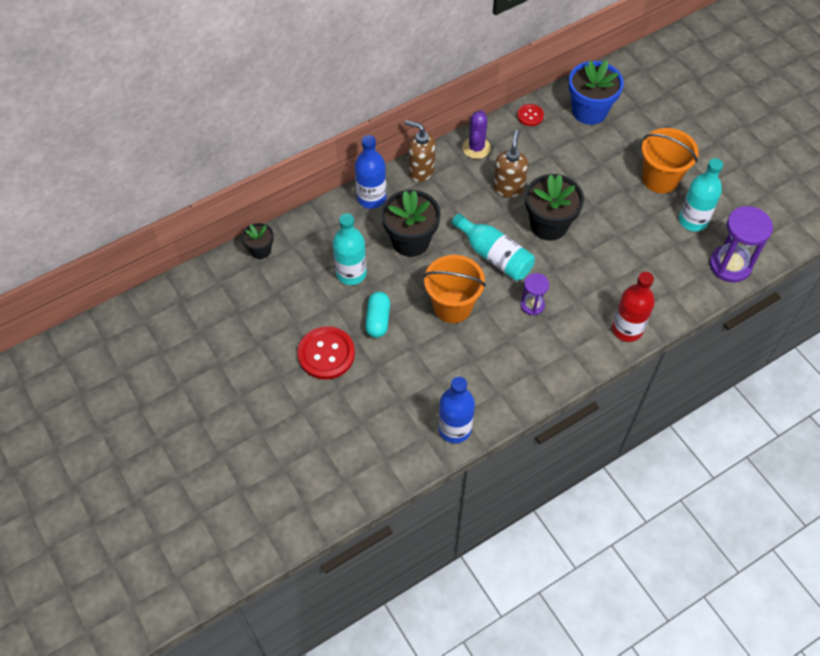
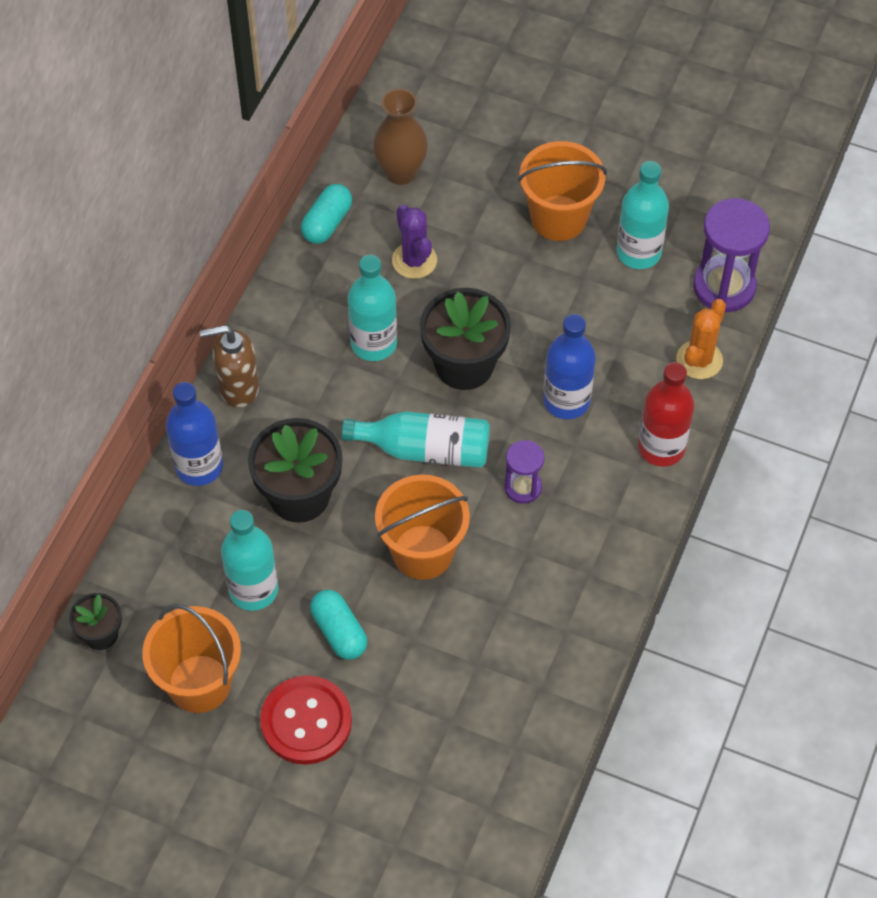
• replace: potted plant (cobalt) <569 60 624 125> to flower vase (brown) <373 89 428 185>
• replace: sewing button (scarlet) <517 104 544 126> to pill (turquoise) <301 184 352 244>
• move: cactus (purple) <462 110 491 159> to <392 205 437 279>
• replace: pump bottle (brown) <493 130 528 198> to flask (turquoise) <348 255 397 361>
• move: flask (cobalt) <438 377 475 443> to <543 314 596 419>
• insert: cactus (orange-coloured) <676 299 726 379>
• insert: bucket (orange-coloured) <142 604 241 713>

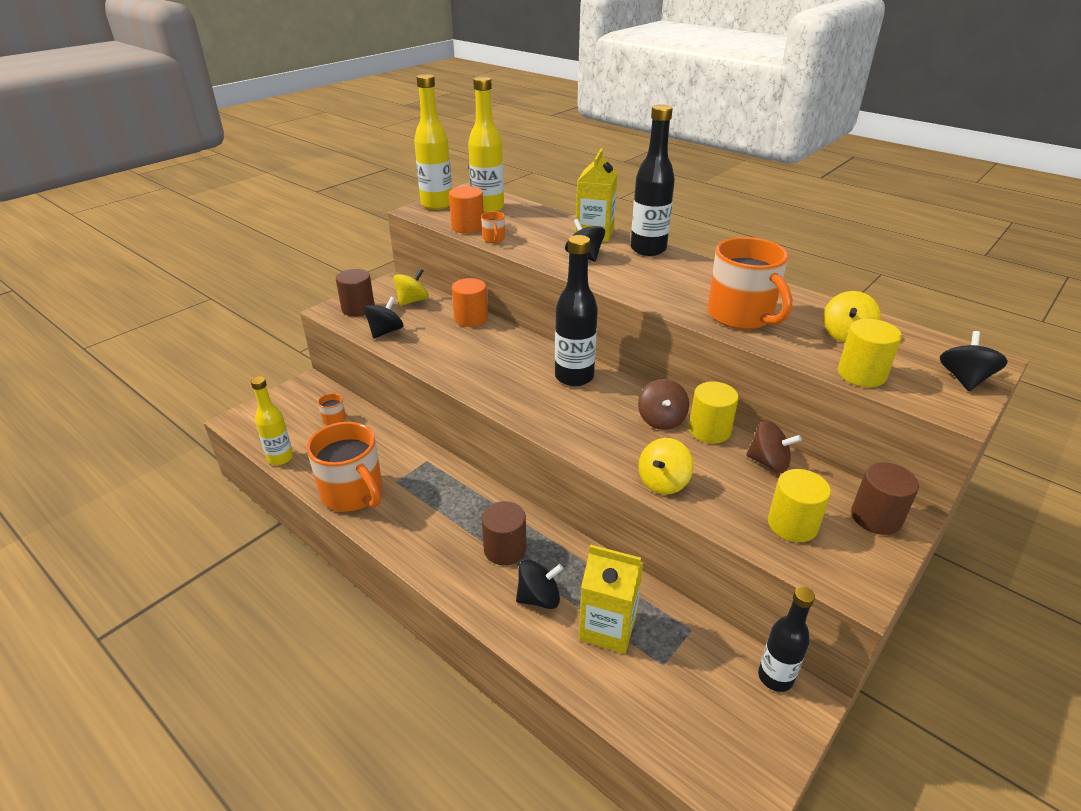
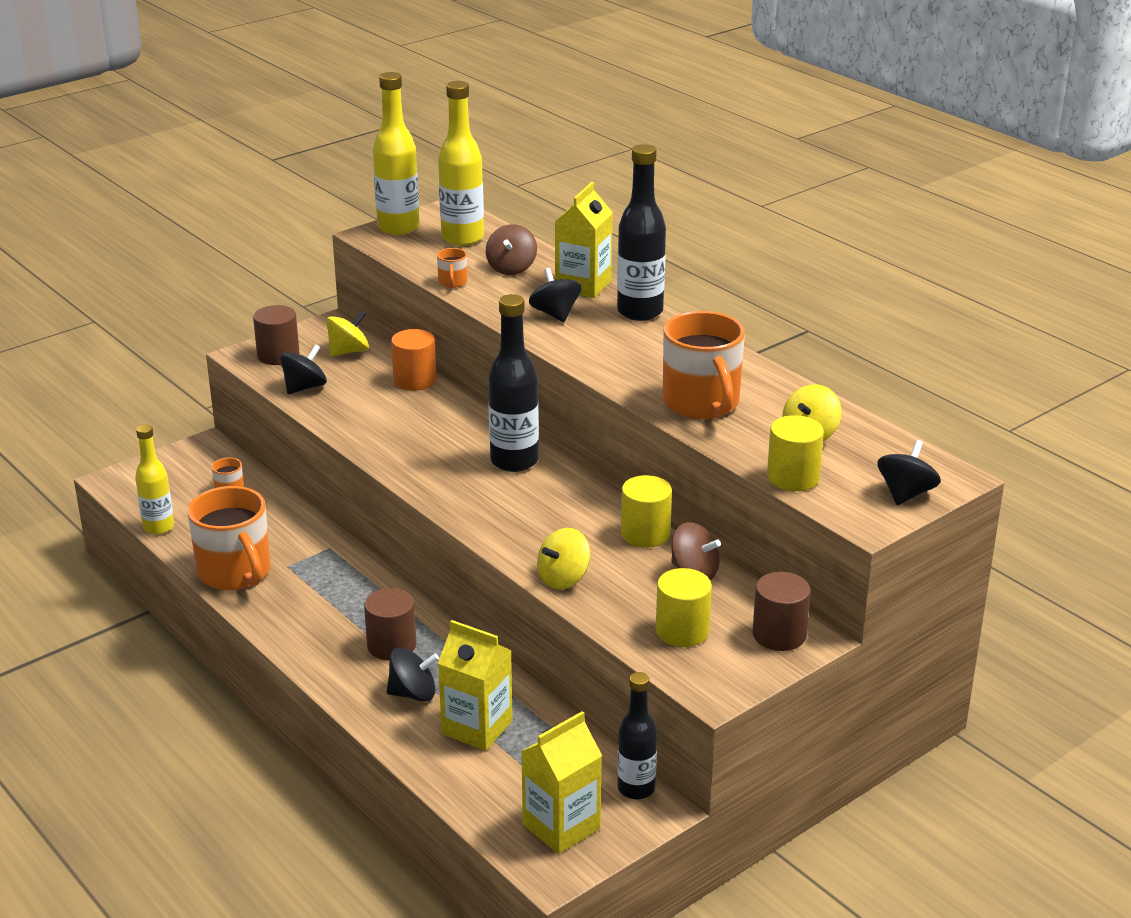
• delete: solid cylinder (orange-coloured) <449 186 484 234>
• move: toy top (brown) <638 379 689 430> to <486 224 537 275>
• insert: juice carton (golden) <521 711 602 854>

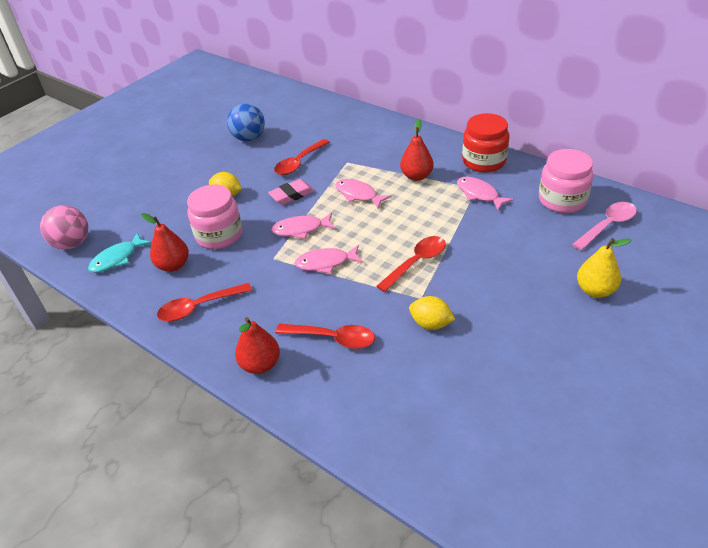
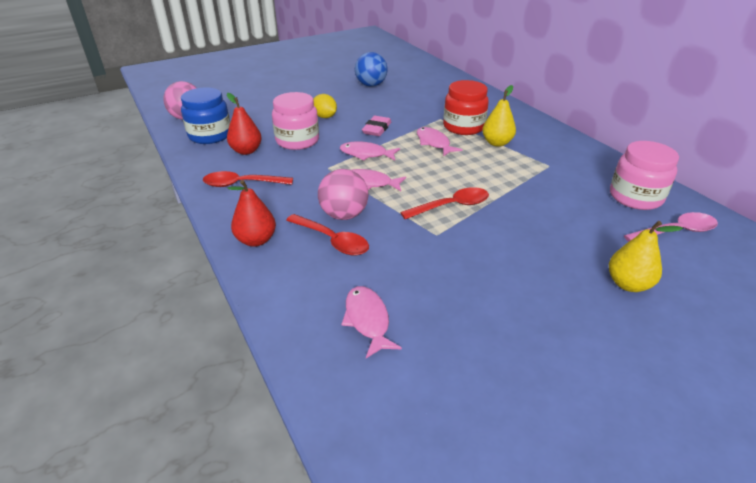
• move: preserve jar (scarlet) <462 113 509 172> to <443 80 489 135>
• recolor: pear fruit (scarlet) <400 119 434 181> to pear fruit (golden) <482 85 516 147>
• delete: spoon (scarlet) <274 139 330 175>
• move: fish figure (rosy) <457 177 514 210> to <341 286 402 358>
• rotate: pencil eraser (rosy) <268 179 314 205> = <362 116 391 136> 60 degrees counterclockwise
• replace: fish figure (turquoise) <88 233 152 273> to preserve jar (cobalt) <181 87 230 144>
• delete: citrus fruit (golden) <409 296 455 330>
• insert: play ball (rosy) <318 169 368 220>

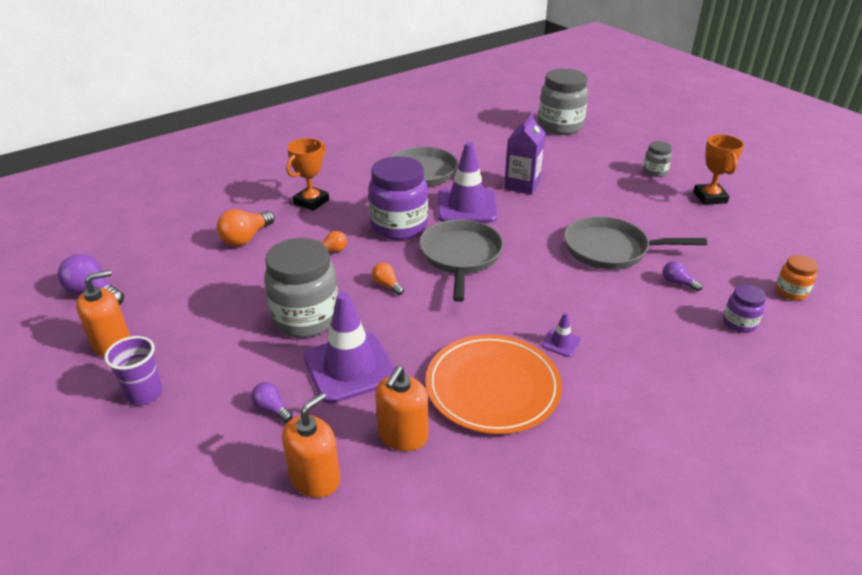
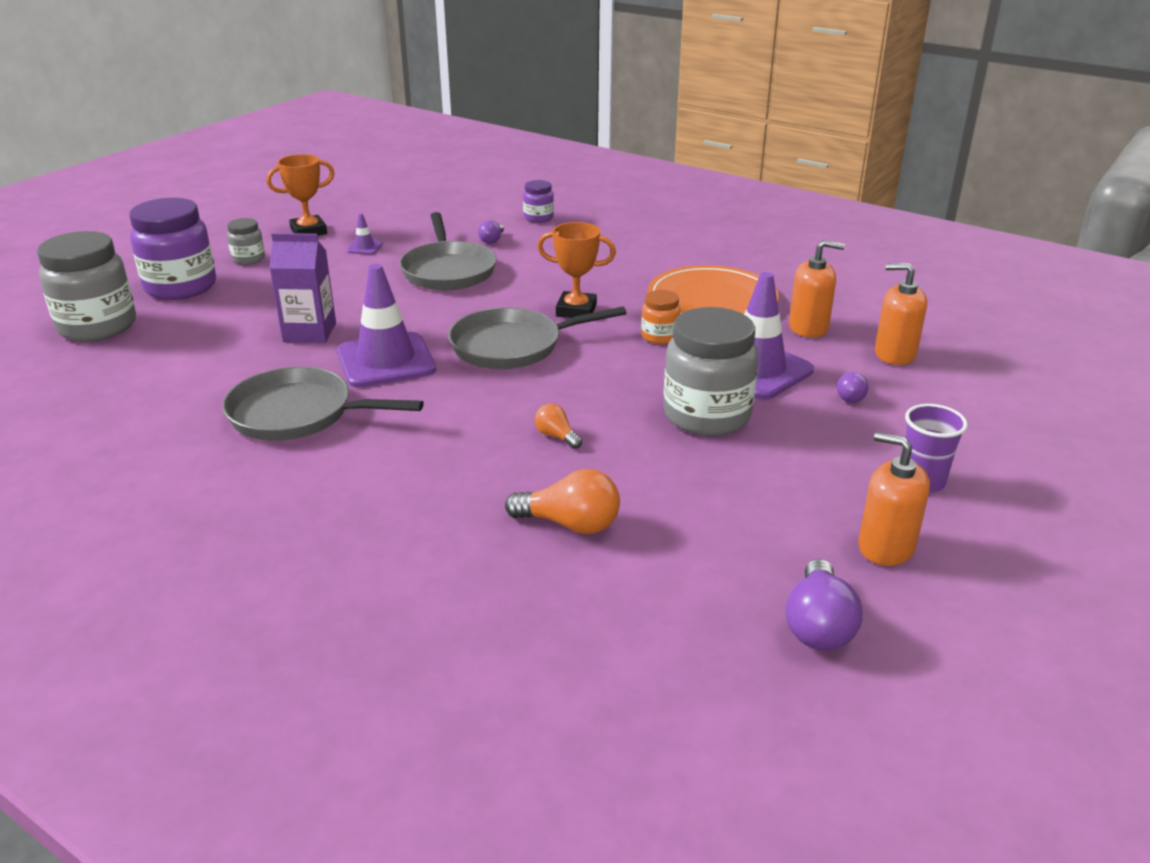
• move: trophy (orange-coloured) <286 138 329 211> to <537 222 616 318>
• move: preserve jar (purple) <369 156 428 240> to <129 198 216 300>
• move: preserve jar (orange-coloured) <775 255 818 301> to <641 290 681 344>
• delete: bulb (orange-coloured) <372 262 404 295>
• move: traffic cone (purple) <542 313 581 357> to <346 213 383 255>

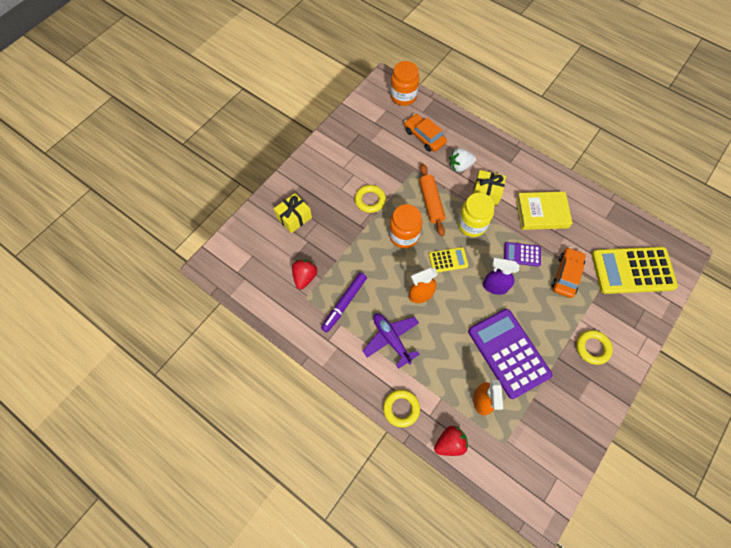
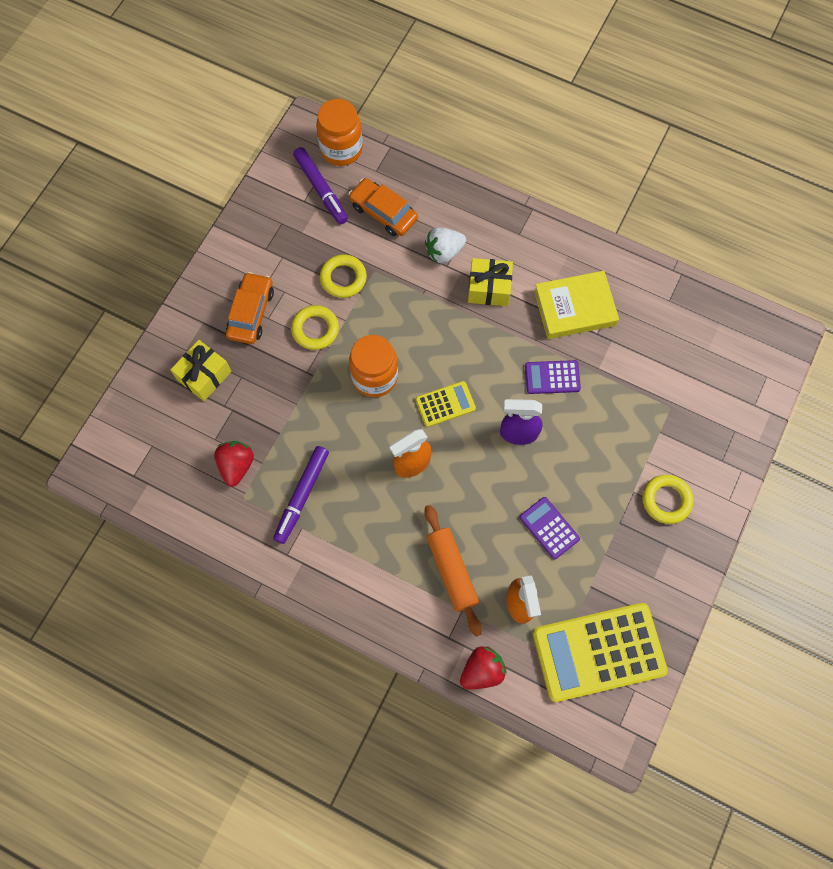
• move: pastry roller (orange-coloured) <419 163 445 237> to <425 505 482 637>
• delete: preserve jar (golden) <458 193 494 237>
• move: automobile (orange-coloured) <551 247 586 298> to <226 272 274 344>
• move: adding machine (golden) <592 247 678 294> to <533 603 668 702>
• resize: adding machine (purple) <468 309 552 399> = <519 497 580 559> x0.48
• delete: toy plane (purple) <363 313 420 369>
• move: torus (golden) <383 389 420 427> to <320 254 367 298>
• insert: felt pen (purple) <293 147 348 225>

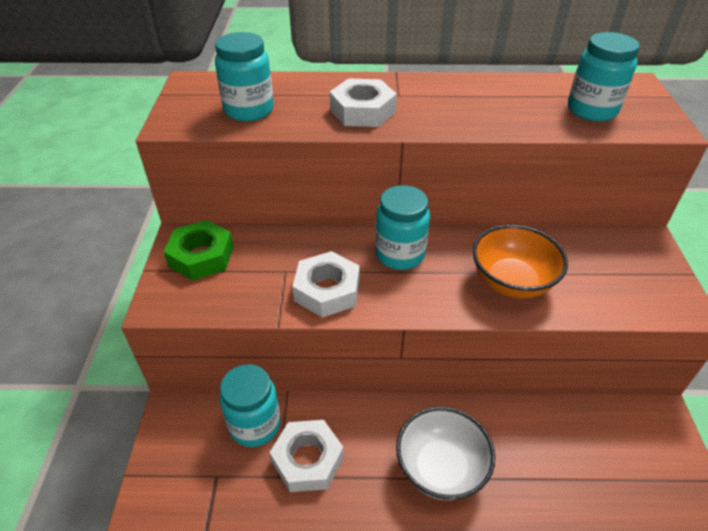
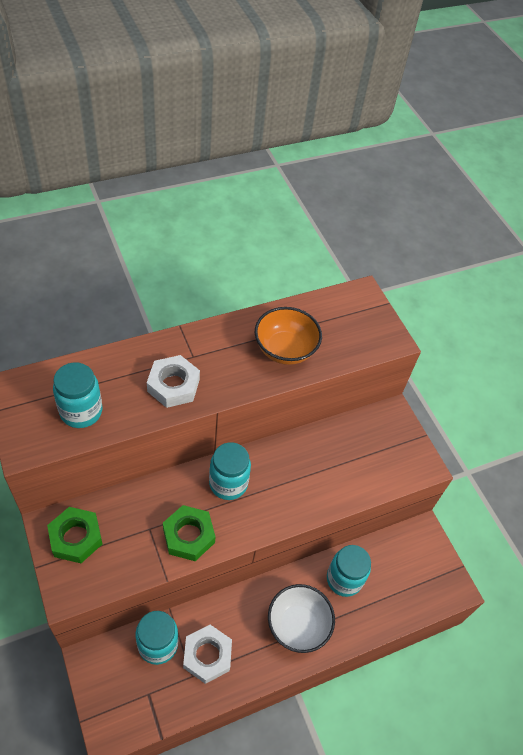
• move: preserve jar (turquoise) <568 32 640 121> to <327 545 371 597>
• move: deep dish (orange-coloured) <472 225 568 298> to <255 307 322 365>
• recolor: nut (snow-white) <293 251 360 318> to nut (emerald) <163 505 216 561>

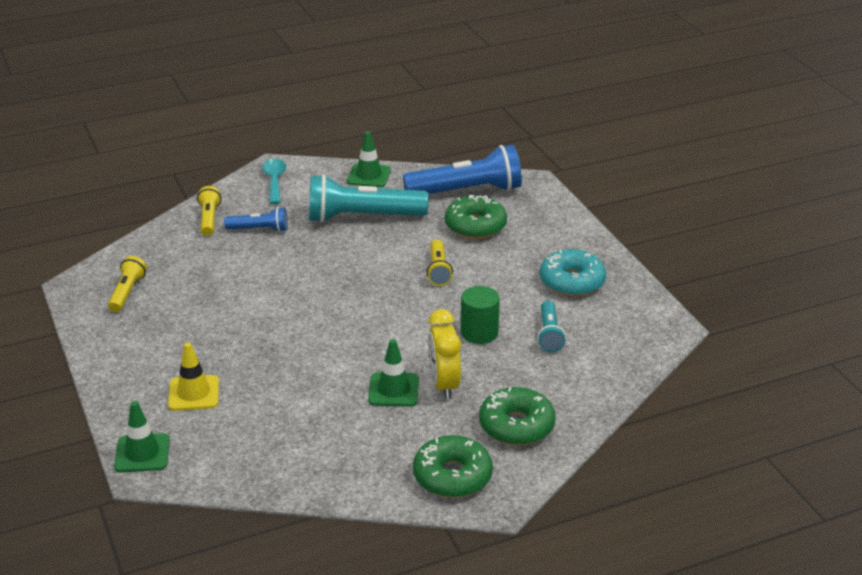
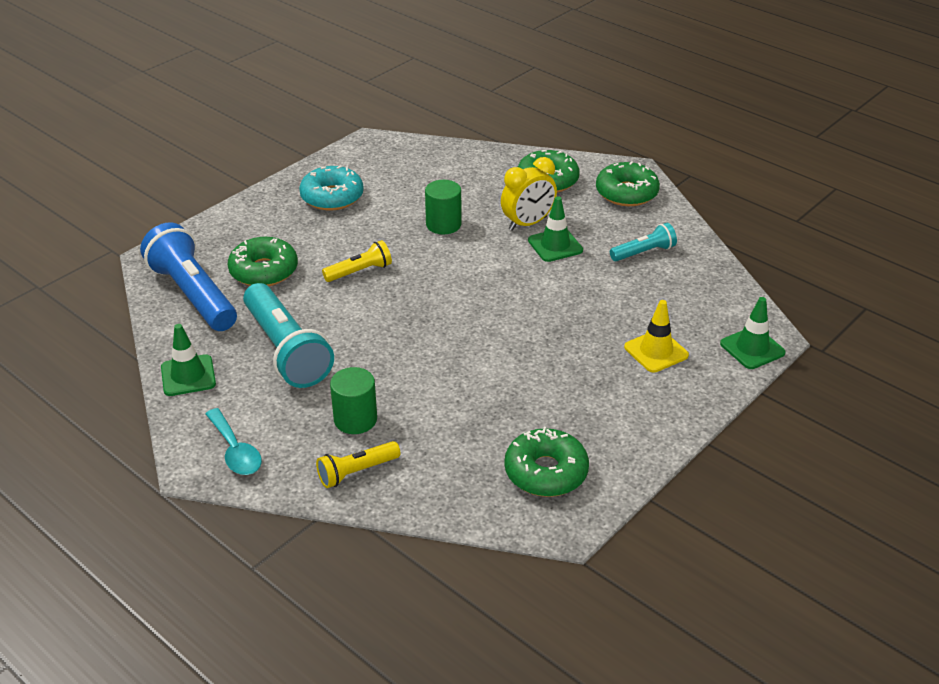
• rotate: spoon (turquoise) <262 159 286 204> = <205 408 262 475> 90 degrees counterclockwise
• replace: flashlight (cobalt) <224 207 288 232> to solid cylinder (emerald) <330 367 377 434>
• replace: flashlight (golden) <108 256 147 312> to doughnut (emerald) <504 427 589 497>
• move: flashlight (turquoise) <537 300 566 352> to <610 223 677 262>

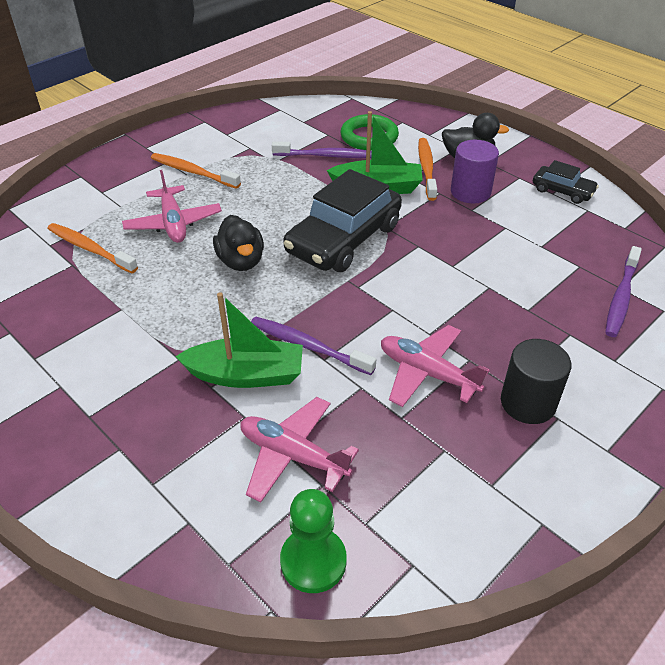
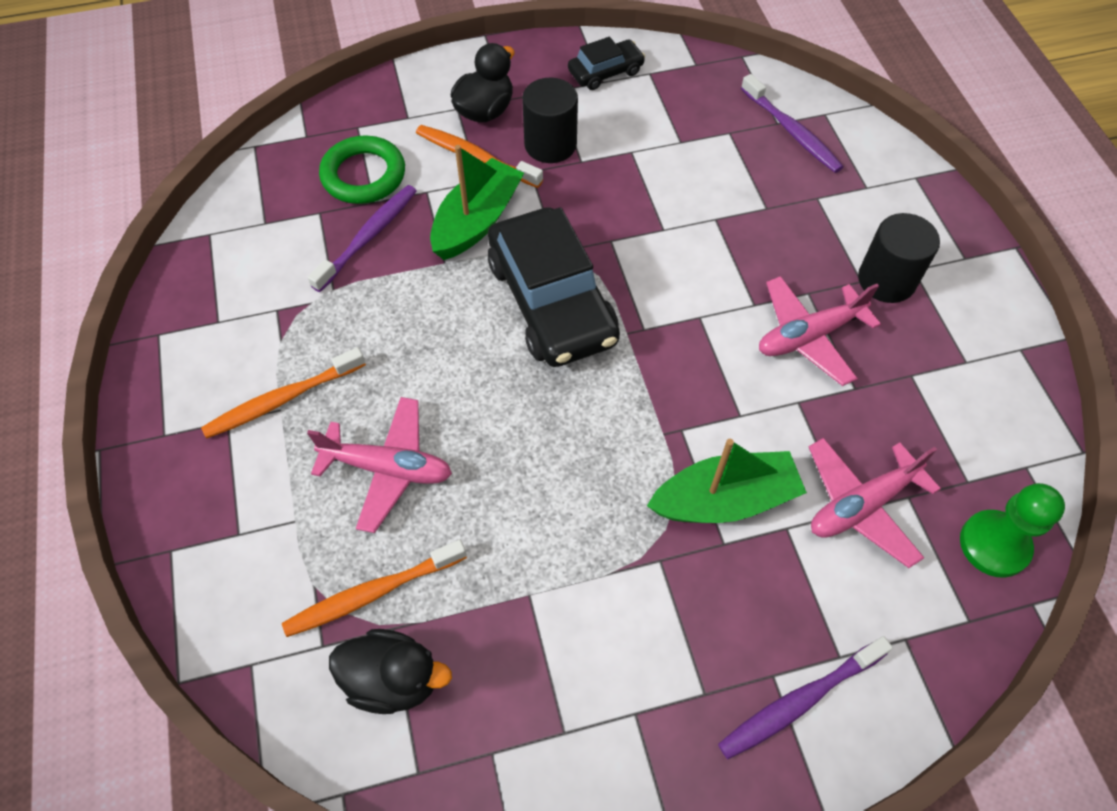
• recolor: solid cylinder (purple) <451 140 499 203> to solid cylinder (jet-black) <522 77 578 163>
• move: duck (jet-black) <213 215 264 271> to <329 629 452 714>
• rotate: sailboat (emerald) <175 292 303 388> = <647 439 807 523> 45 degrees clockwise
• move: dental brush (purple) <251 317 376 375> to <718 636 893 759>

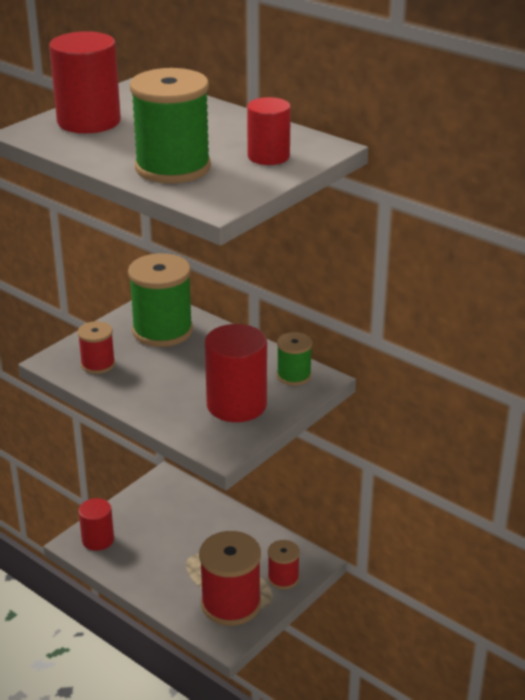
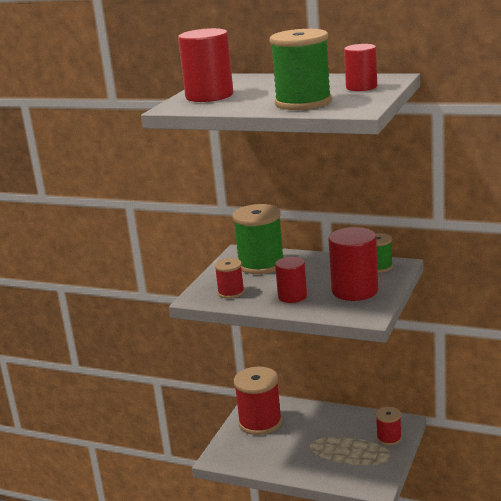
• move: solid cylinder (scarlet) <79 498 114 551> to <275 257 307 303>
• move: reel of thread (scarlet) <199 531 261 626> to <234 367 282 435>

